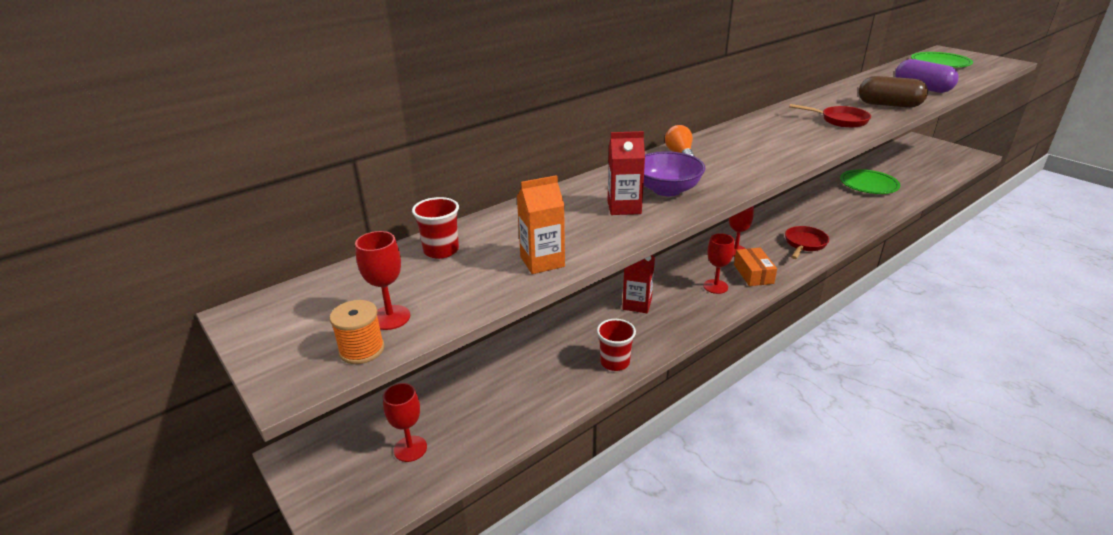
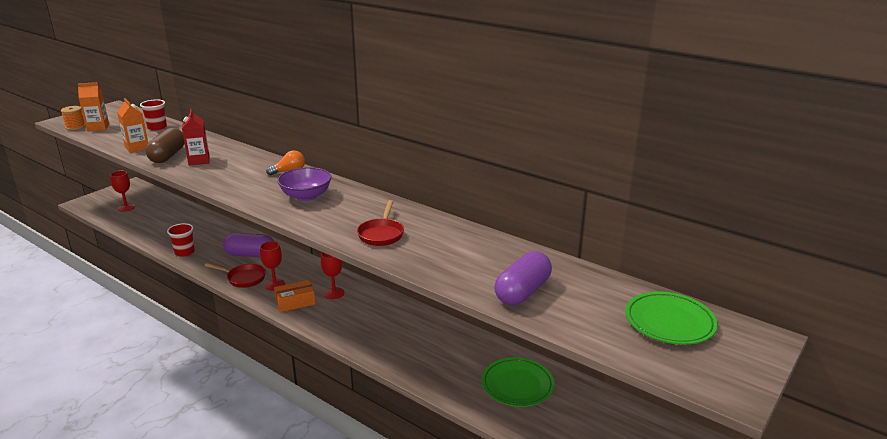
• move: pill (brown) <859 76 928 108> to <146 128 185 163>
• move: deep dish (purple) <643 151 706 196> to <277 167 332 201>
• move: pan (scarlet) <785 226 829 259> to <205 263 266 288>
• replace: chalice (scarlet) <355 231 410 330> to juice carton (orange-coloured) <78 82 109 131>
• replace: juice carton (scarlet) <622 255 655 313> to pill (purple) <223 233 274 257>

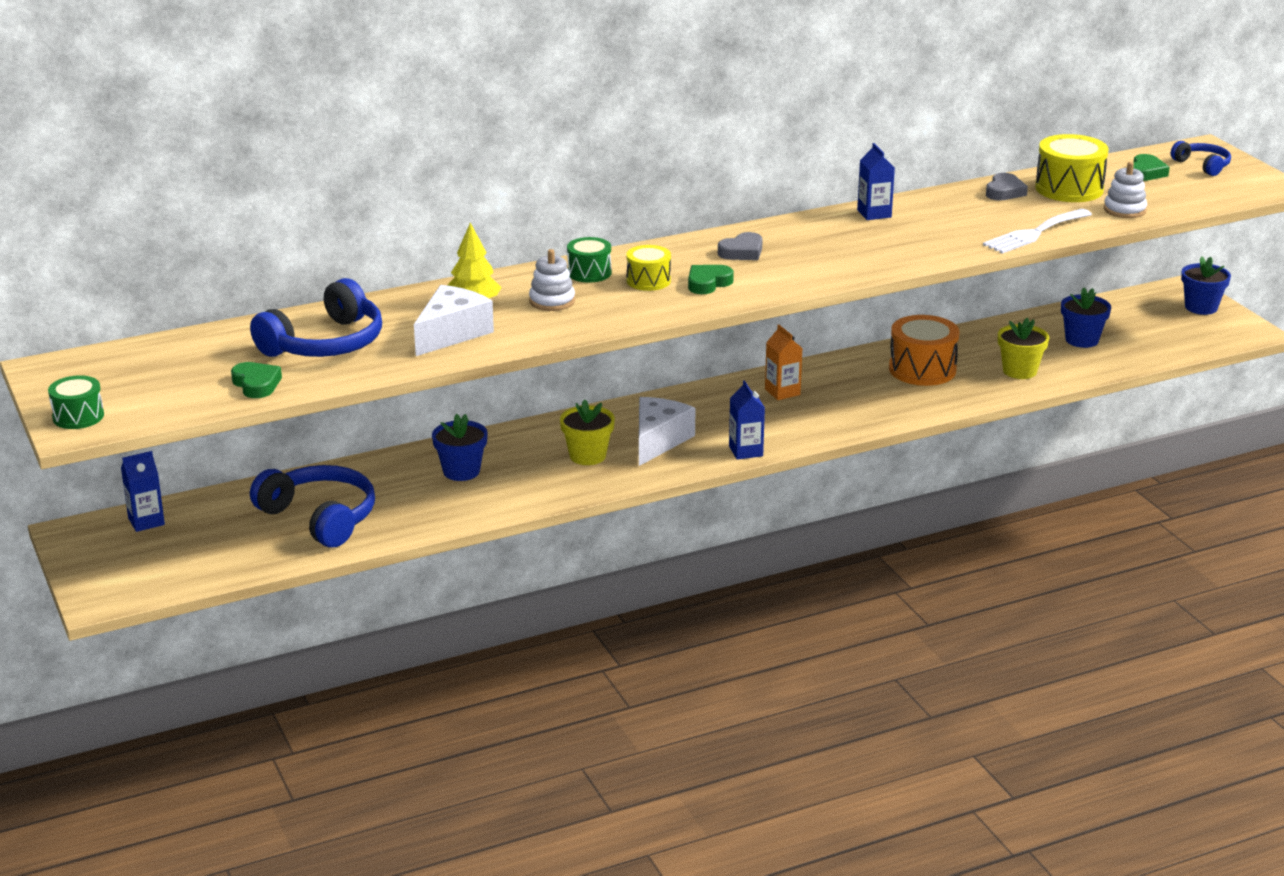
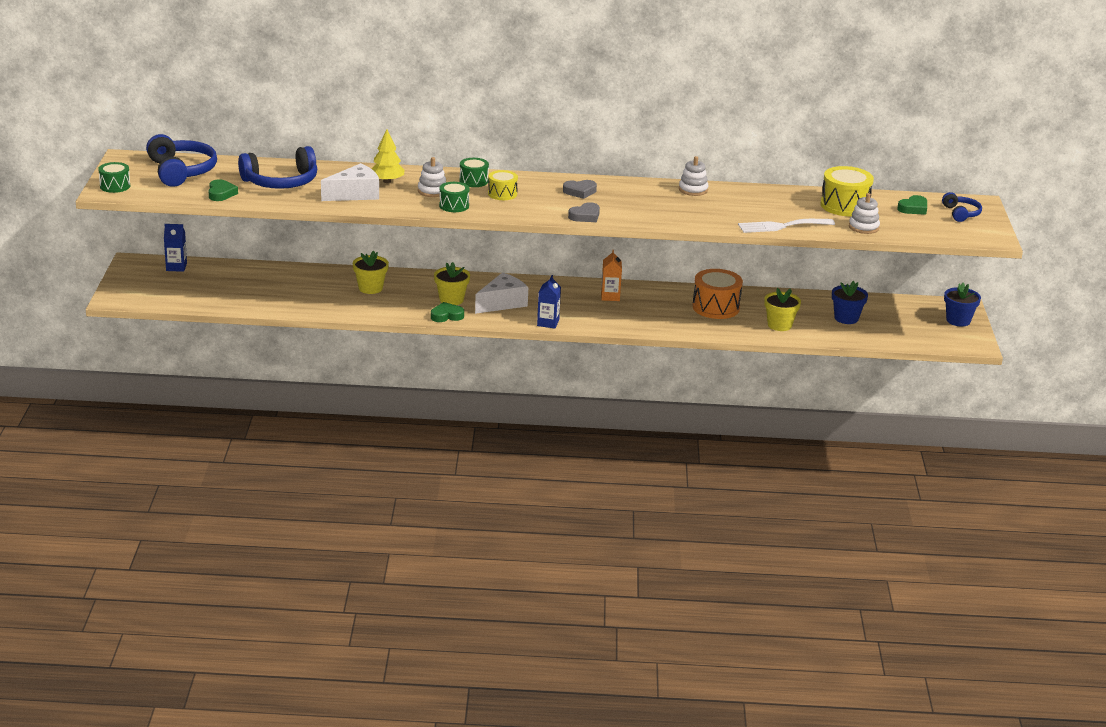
• replace: juice carton (cobalt) <857 143 895 220> to stacking toy (snow-white) <679 156 708 196>
• move: heart (grey) <986 173 1028 201> to <568 202 600 222>
• move: heart (emerald) <688 265 734 294> to <431 302 464 322>
• recolor: potted plant (cobalt) <432 414 488 481> to potted plant (golden) <353 251 389 294>
• move: over-ear headphones (cobalt) <250 465 375 548> to <146 134 217 187>
• insert: snare drum (emerald) <439 182 470 212>

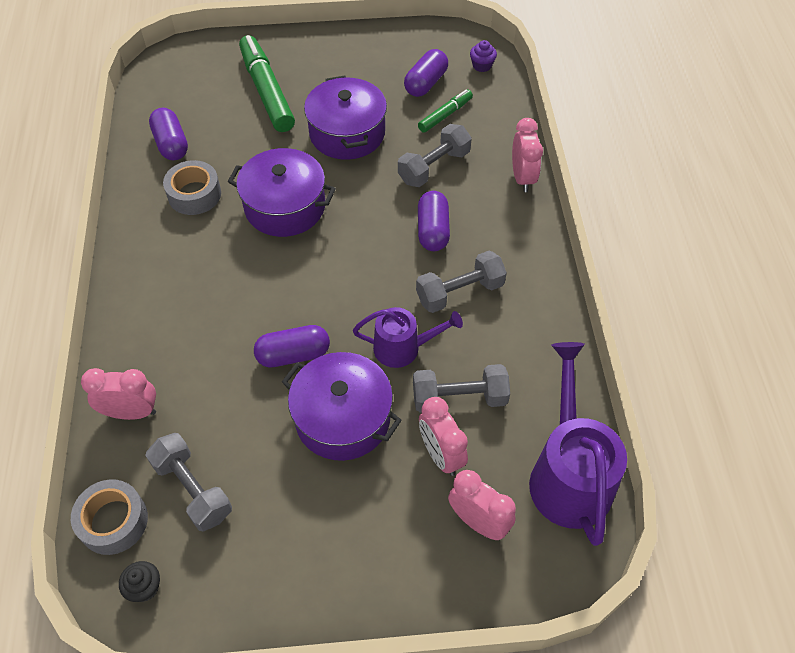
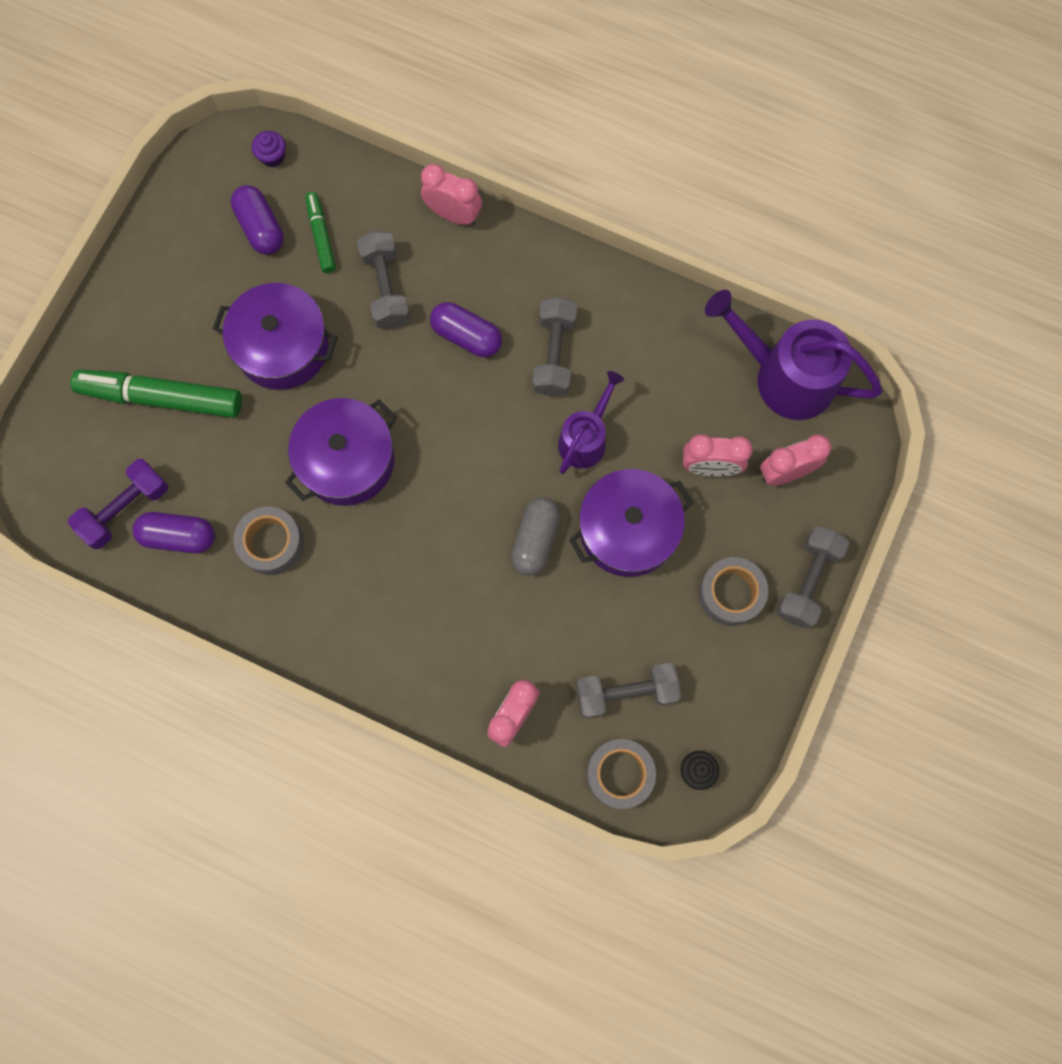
• recolor: pill (purple) <254 325 330 368> to pill (grey) <511 497 560 576>
• move: dumbbell (grey) <413 364 510 413> to <776 526 849 629>
• insert: dumbbell (purple) <68 459 168 549>
• insert: sticky tape (grey) <699 557 768 626>

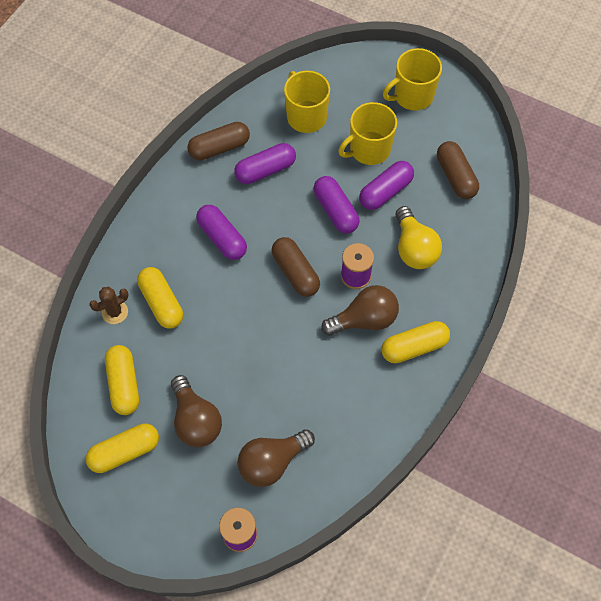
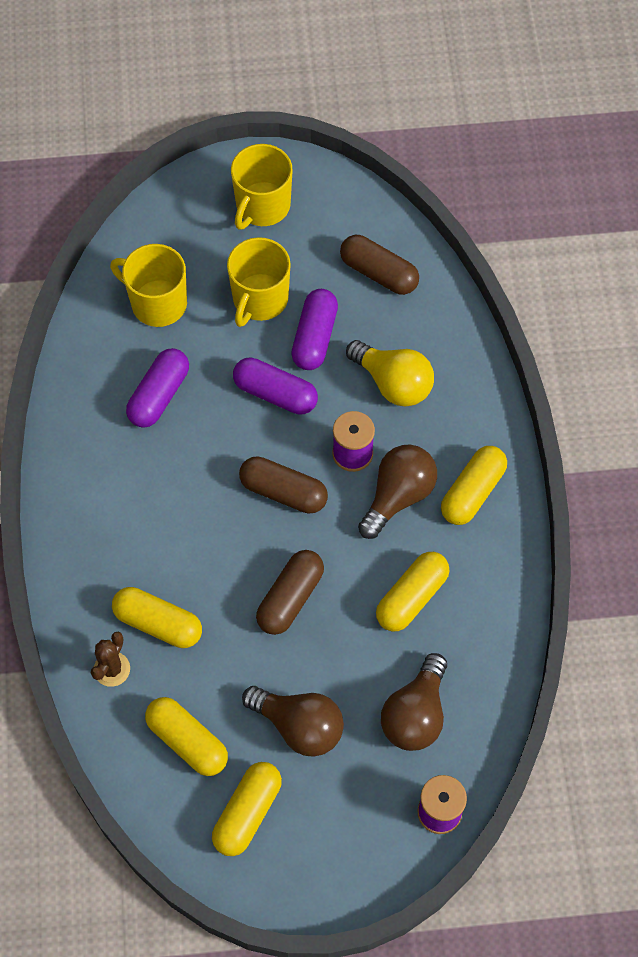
• move: pill (brown) <187 122 250 161> to <256 550 324 635>
• delete: pill (purple) <196 205 247 260>
• insert: pill (golden) <376 552 450 631>

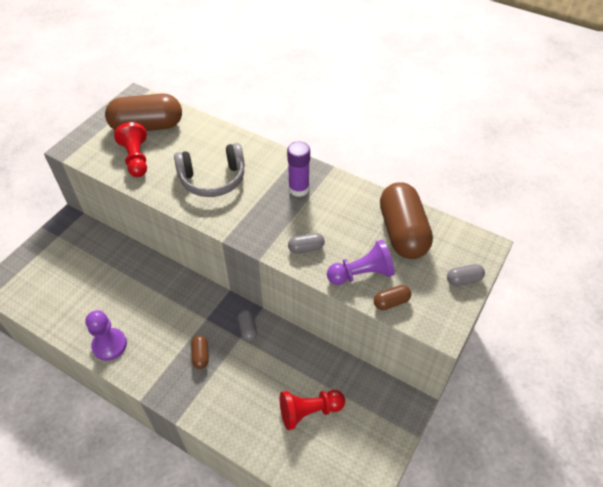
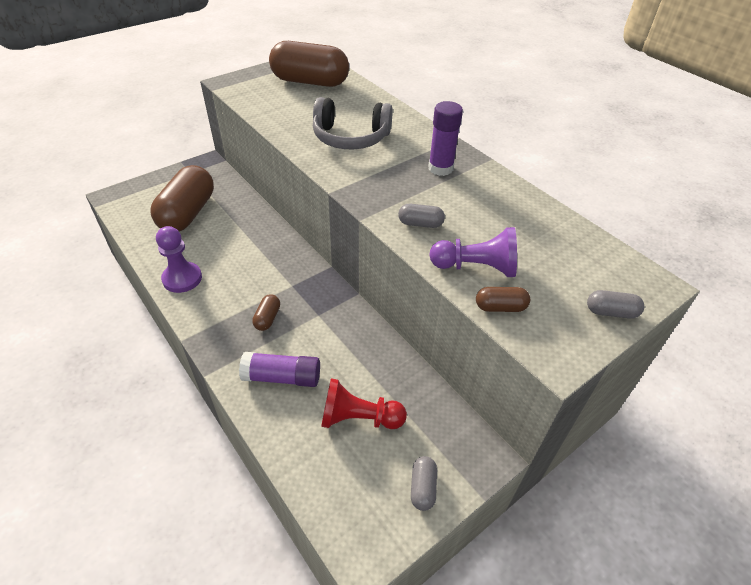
• delete: chess pawn (scarlet) <114 122 147 177>
• move: pill (brown) <380 182 433 259> to <150 165 214 231>
• move: pill (grey) <238 309 257 341> to <411 456 437 511>
• insert: glue stick (purple) <239 352 320 387>

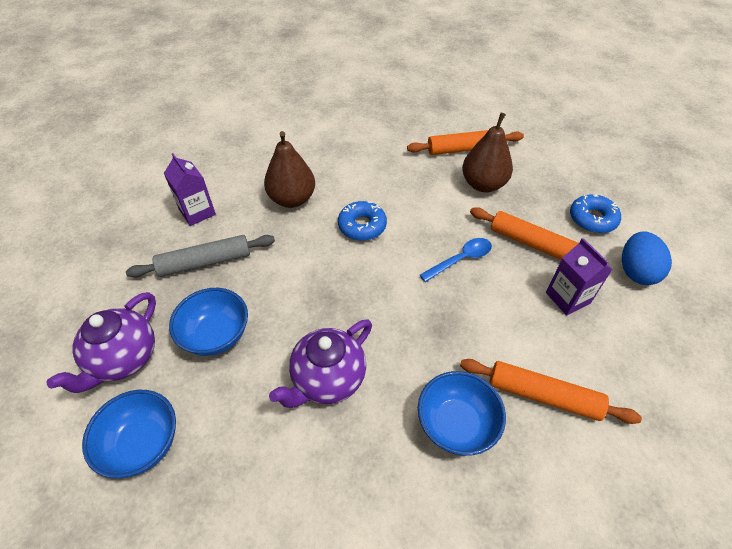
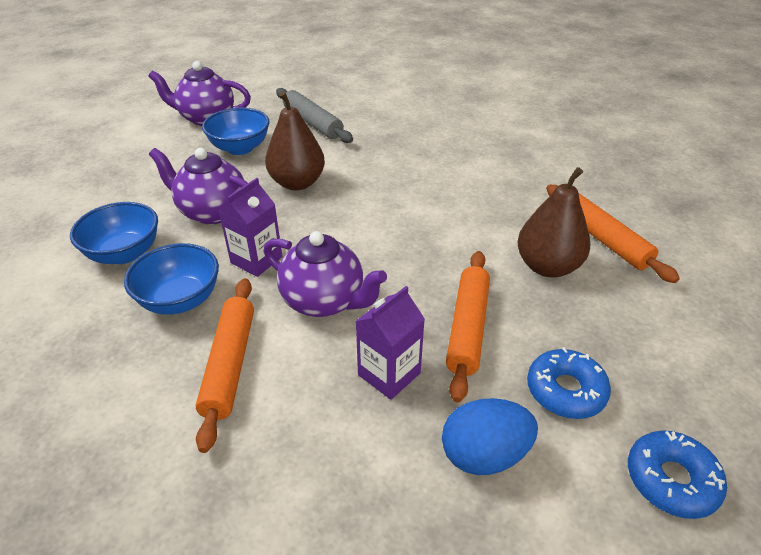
• move: pear fruit (brown) <264 131 315 208> to <265 91 325 190>
• move: juice carton (purple) <164 153 216 226> to <218 178 283 277>
• move: doughnut (cobalt) <338 201 387 241> to <628 430 727 519>
• delete: spoon (cobalt) <420 238 492 282>
• move: deep dish (cobalt) <82 390 176 478> to <70 202 158 264>
• insert: tea pot (purple) <264 231 387 317>

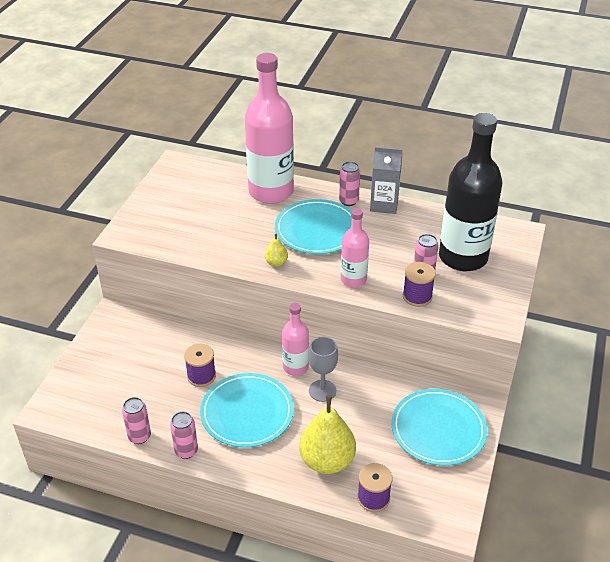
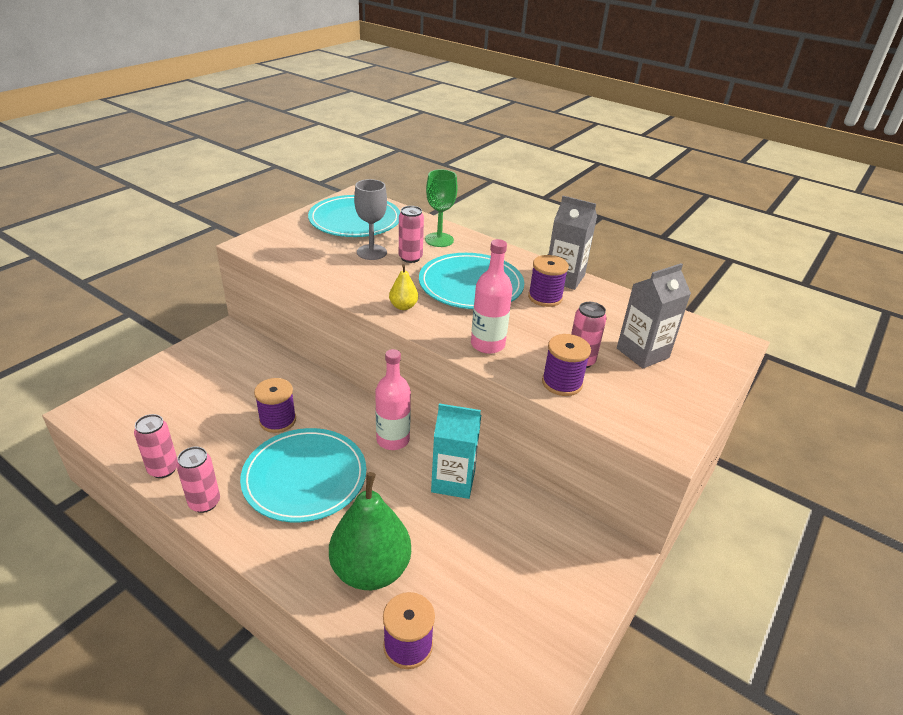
• replace: flask (rosy) <245 53 294 204> to chalice (emerald) <425 169 457 247>
• replace: flask (jet-black) <439 113 502 271> to juice carton (grey) <617 263 691 369>
• move: soda can (rosy) <339 161 360 206> to <399 206 424 263>
• move: chalice (grey) <308 337 338 402> to <354 179 387 260>
• move: plate (turquoise) <391 389 487 466> to <308 195 400 237>
• recolor: pear fruit (golden) <299 395 356 474> to pear fruit (emerald) <329 472 411 590>
• insert: reel of thread (purple) <528 255 569 307>
• insert: juice carton (turquoise) <431 403 481 499>

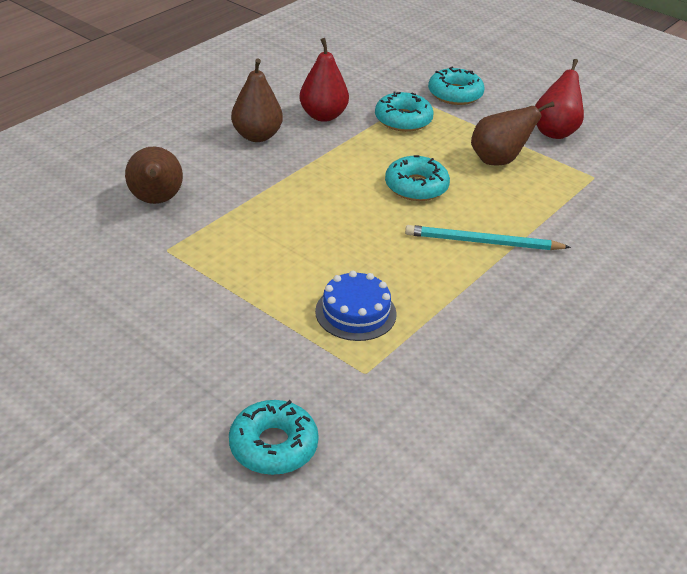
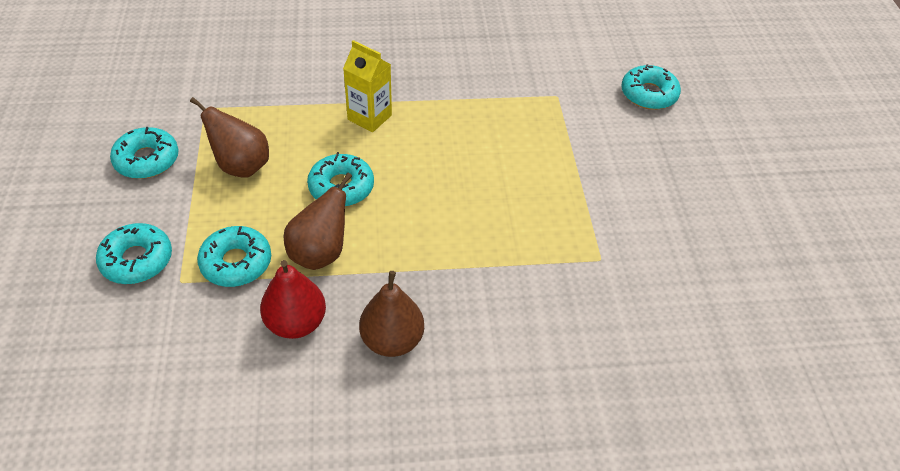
• replace: pear fruit (scarlet) <535 59 584 139> to doughnut (turquoise) <110 127 178 179>
• move: pear fruit (brown) <125 147 183 204> to <284 173 352 270>
• replace: wooden pencil (turquoise) <405 225 571 250> to juice carton (golden) <343 40 392 132>
• delete: cake (cobalt) <315 271 397 341>

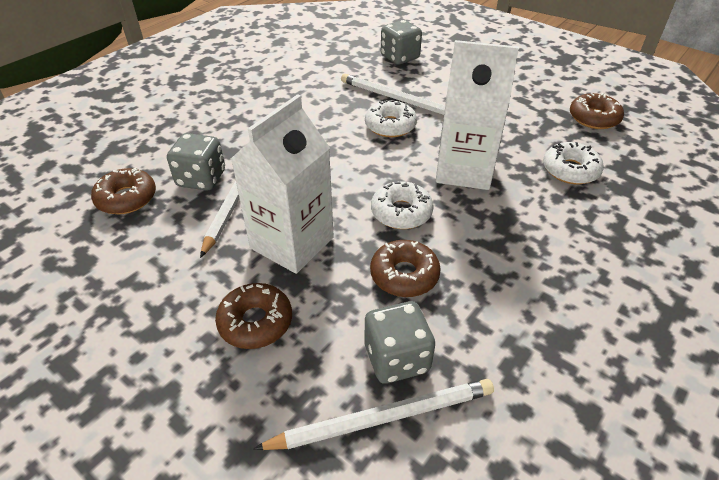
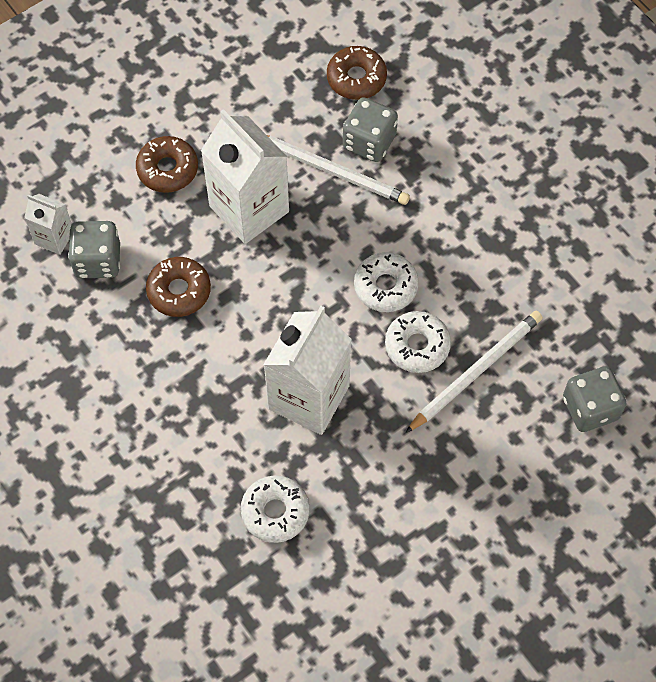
• delete: doughnut (brown) <570 93 624 129>
• move: doughnut (snow-white) <371 181 434 229> to <354 252 418 312>
• replace: wooden pencil (snow-white) <253 379 494 450> to juice carton (snow-white) <24 194 72 255>

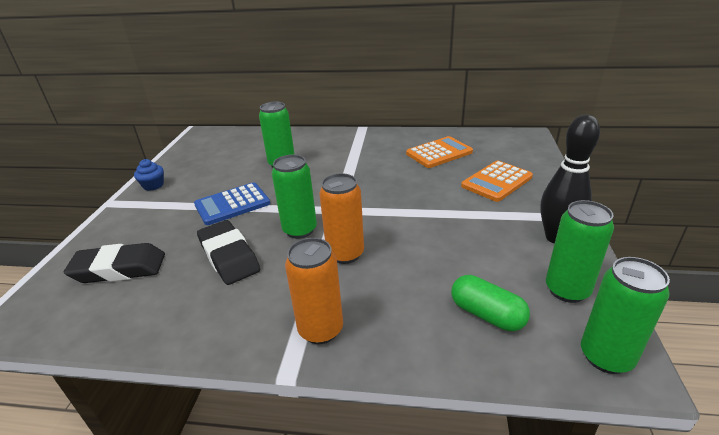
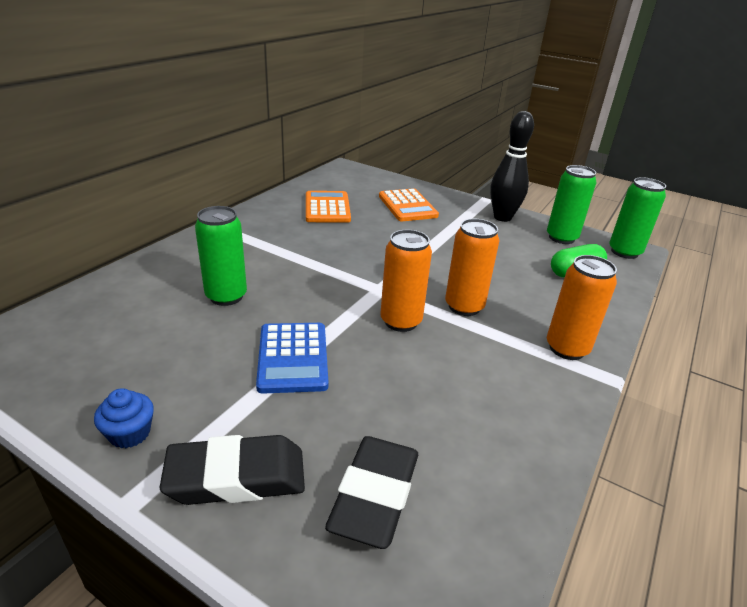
• recolor: soda can (emerald) <272 155 317 239> to soda can (orange-coloured) <380 230 432 332>
• move: pencil eraser (jet-black) <197 220 260 285> to <159 435 305 505>

